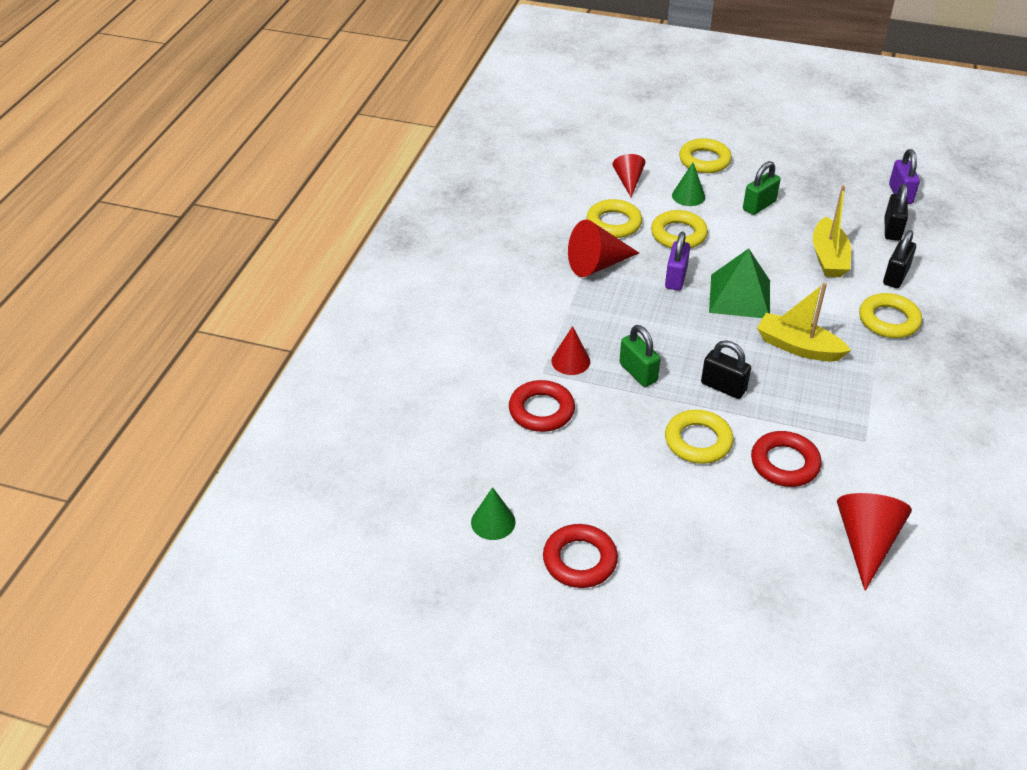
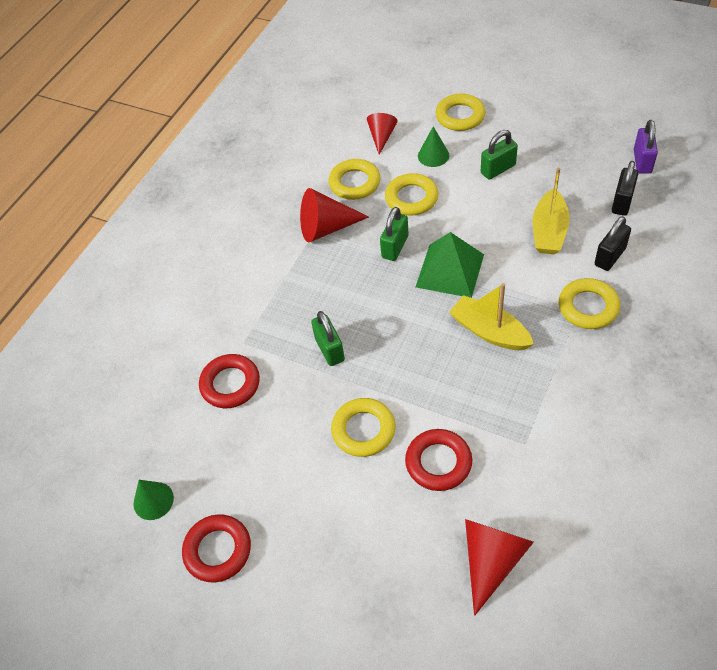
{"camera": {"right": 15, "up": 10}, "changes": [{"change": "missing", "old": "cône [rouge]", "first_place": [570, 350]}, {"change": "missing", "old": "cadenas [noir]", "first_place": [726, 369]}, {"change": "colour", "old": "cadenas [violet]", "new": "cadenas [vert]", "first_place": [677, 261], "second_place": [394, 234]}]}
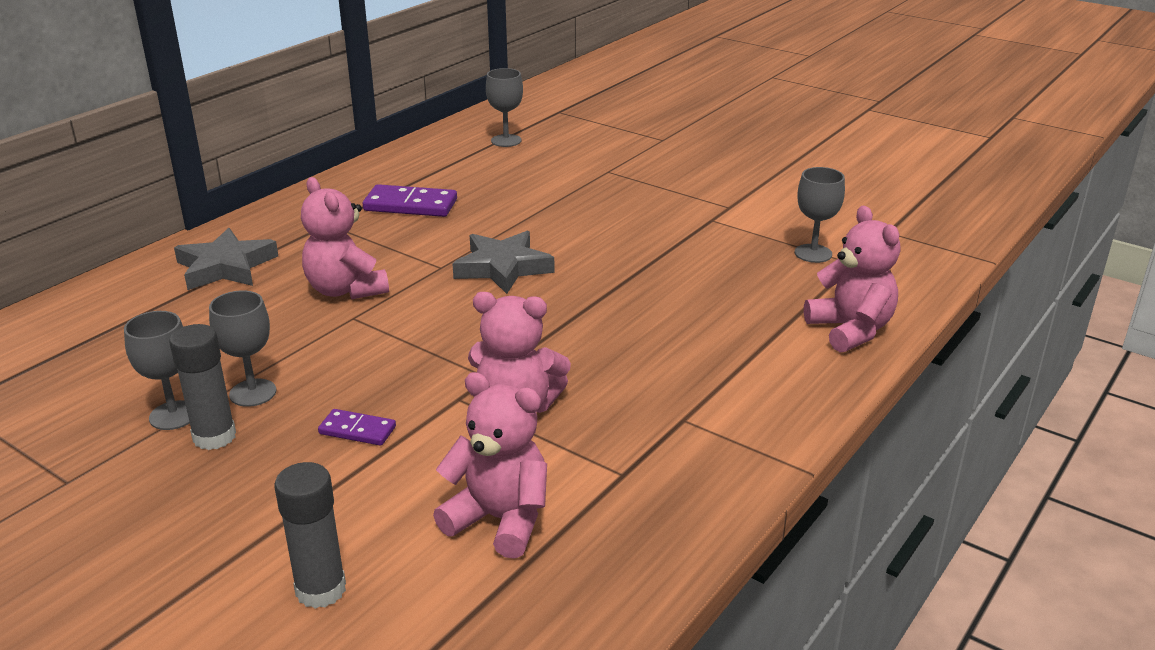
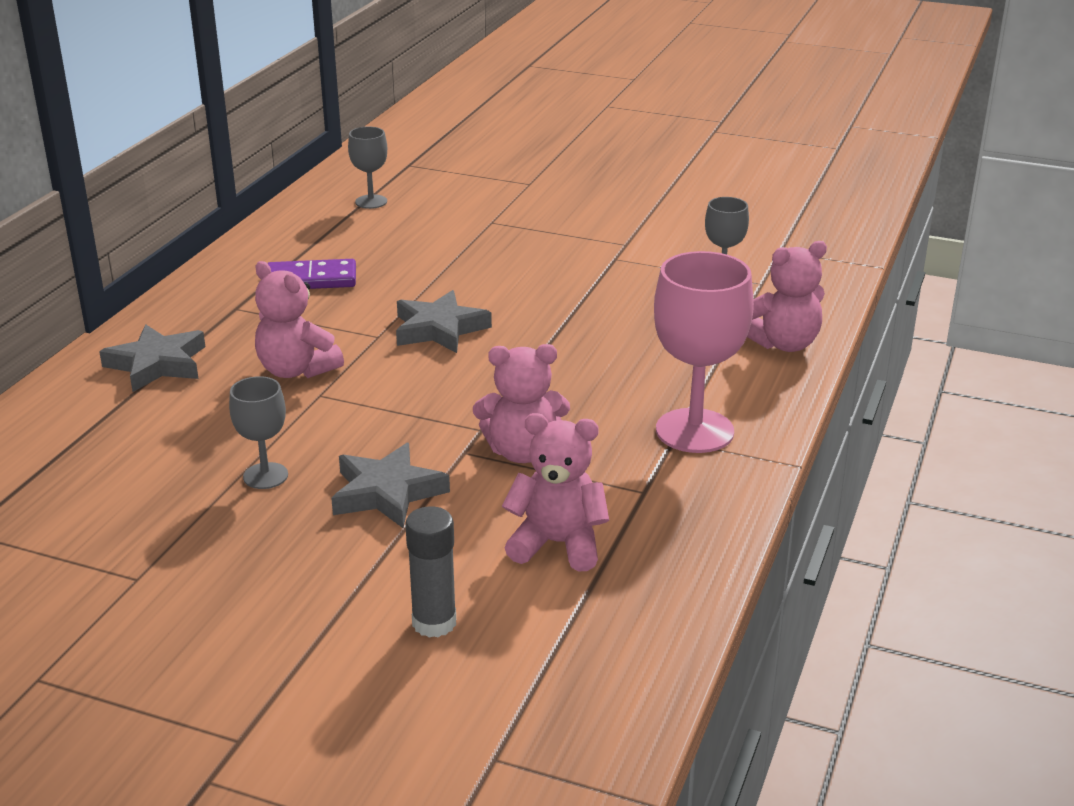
{"camera": {"right": -15, "up": 0}, "changes": [{"change": "missing", "old": "verre à pied [gris]", "first_place": [157, 370]}, {"change": "missing", "old": "bâton de colle [gris]", "first_place": [202, 387]}, {"change": "appeared", "new": "verre à pied [rose]", "second_place": [704, 352]}, {"change": "exchanged", "old": "domino [violet]", "new": "étoile [gris]", "first_place": [357, 427], "second_place": [390, 485]}, {"change": "spun", "old": "ours en peluche [rose]", "first_place": [852, 279], "second_place": [787, 296], "degrees": 105}]}
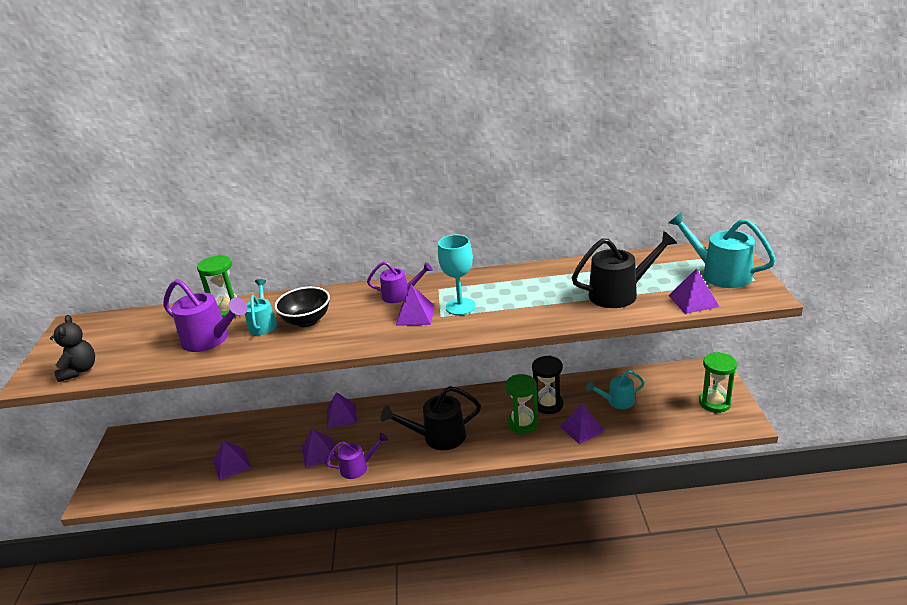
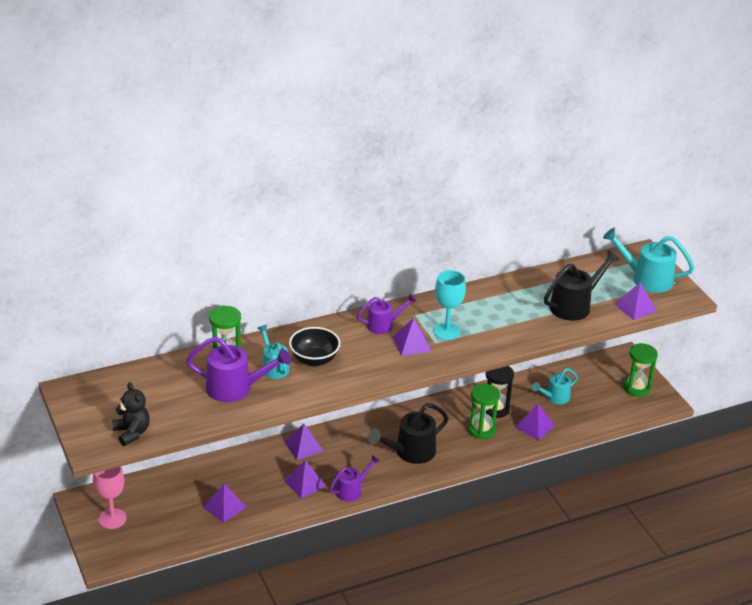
{"camera": {"right": -25, "up": 5}, "changes": [{"change": "appeared", "new": "verre à pied [rose]", "second_place": [110, 498]}]}
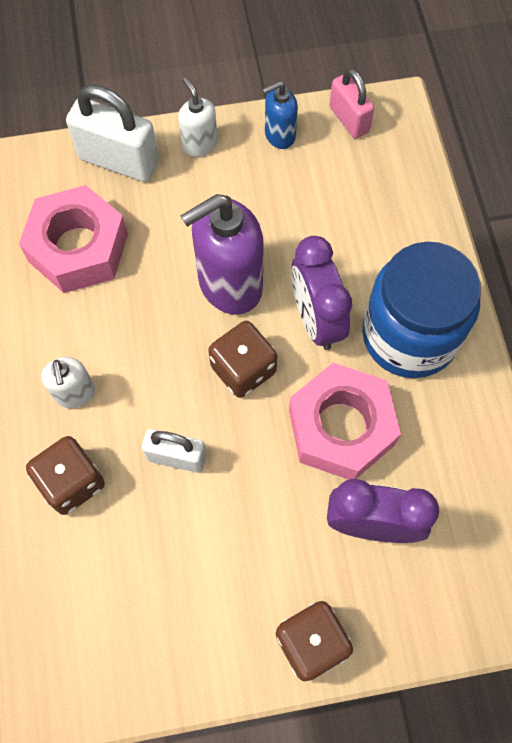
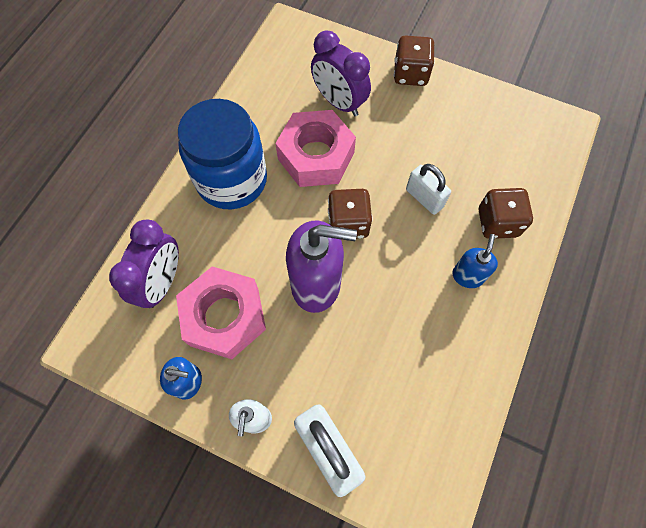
{"camera": {"right": -145, "up": 0}, "changes": [{"change": "missing", "old": "cadenas [rose]", "first_place": [351, 103]}, {"change": "relocated", "old": "écrou [rose]", "first_place": [73, 239], "second_place": [221, 312]}, {"change": "relocated", "old": "réveil [violet]", "first_place": [321, 293], "second_place": [144, 264]}, {"change": "colour", "old": "distributeur de savon [blanc]", "new": "distributeur de savon [bleu]", "first_place": [68, 382], "second_place": [475, 261]}]}
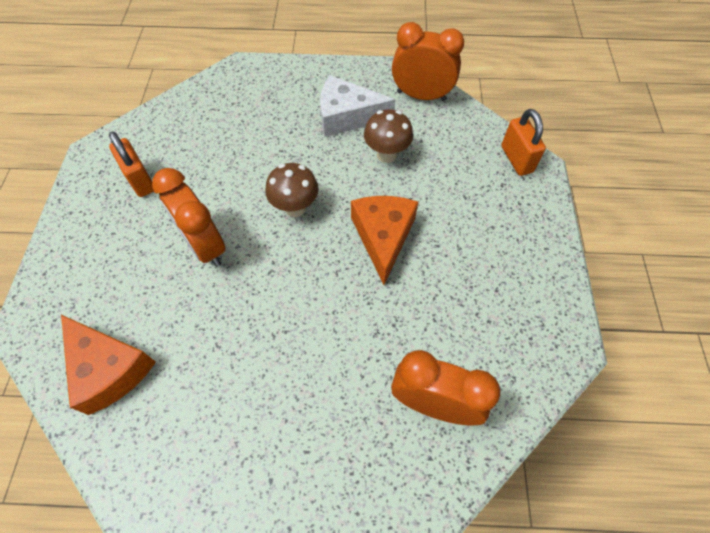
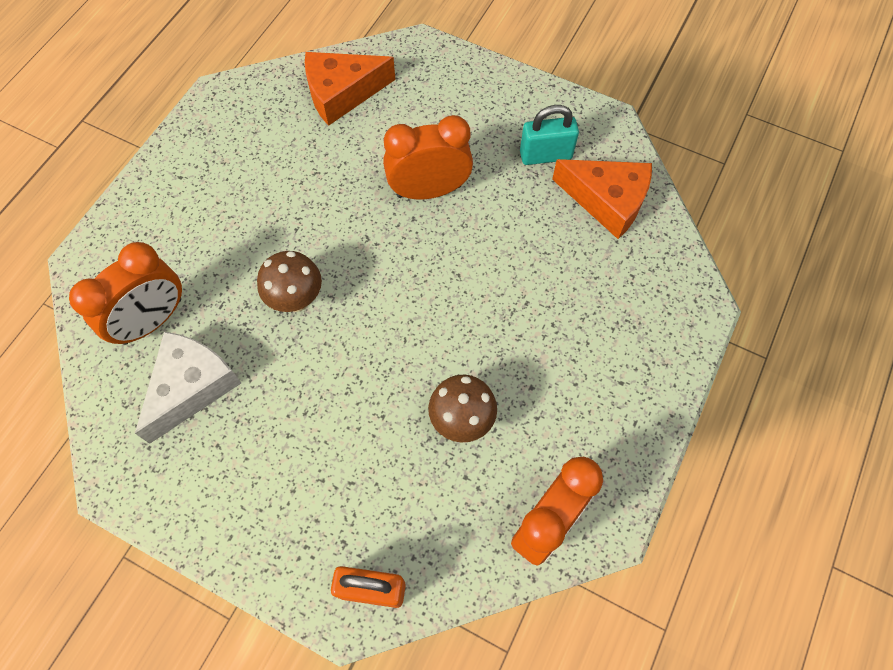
{"camera": {"right": 115, "up": 5}, "changes": [{"change": "relocated", "old": "champignon [marron]", "first_place": [292, 190], "second_place": [289, 281]}, {"change": "relocated", "old": "fromage [blanc]", "first_place": [357, 106], "second_place": [188, 388]}, {"change": "relocated", "old": "fromage [orange]", "first_place": [384, 240], "second_place": [602, 199]}, {"change": "colour", "old": "cadenas [orange]", "new": "cadenas [turquoise]", "first_place": [131, 164], "second_place": [549, 135]}]}
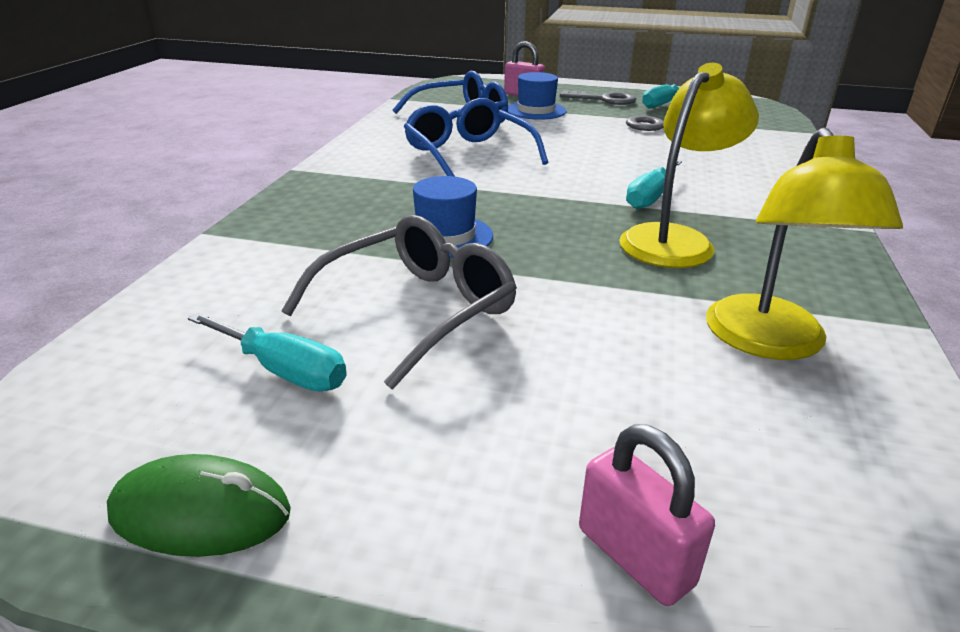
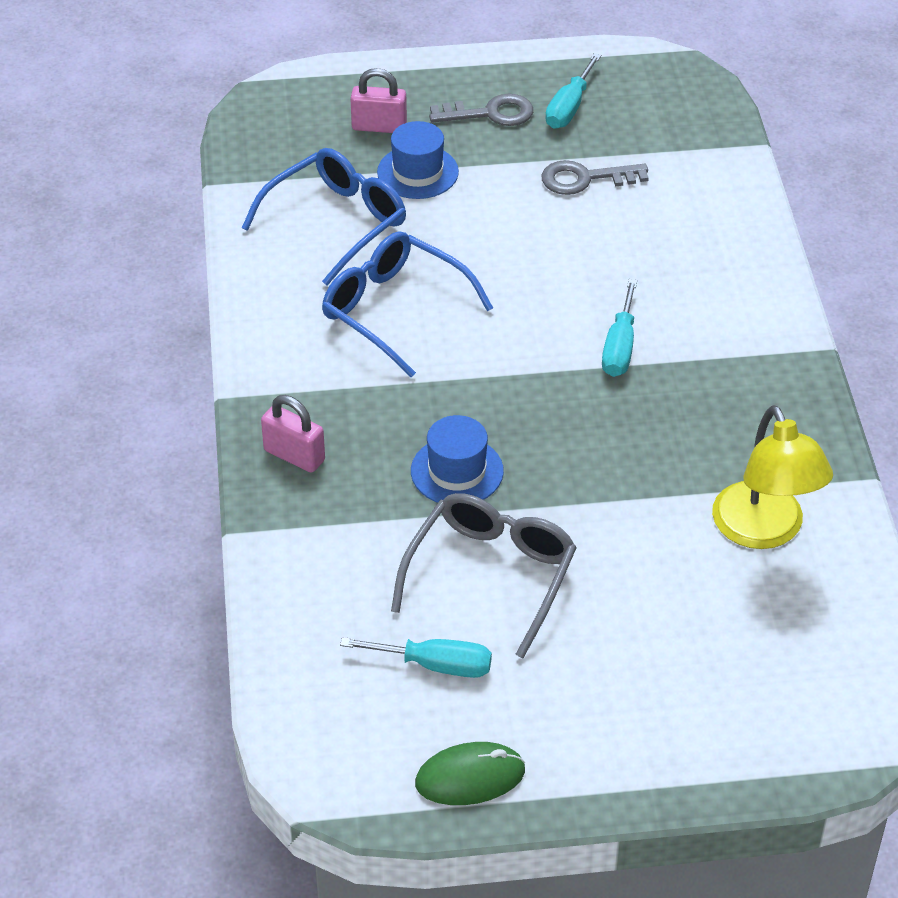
{"camera": {"right": -20, "up": 15}, "changes": [{"change": "missing", "old": "lampe [jaune]", "first_place": [689, 165]}, {"change": "relocated", "old": "cadenas [rose]", "first_place": [647, 515], "second_place": [293, 434]}]}
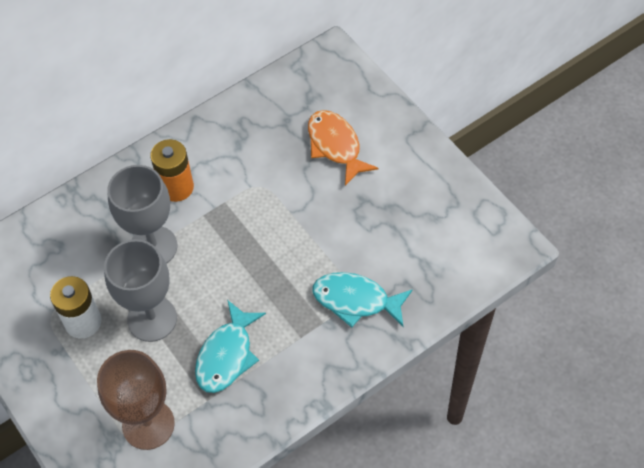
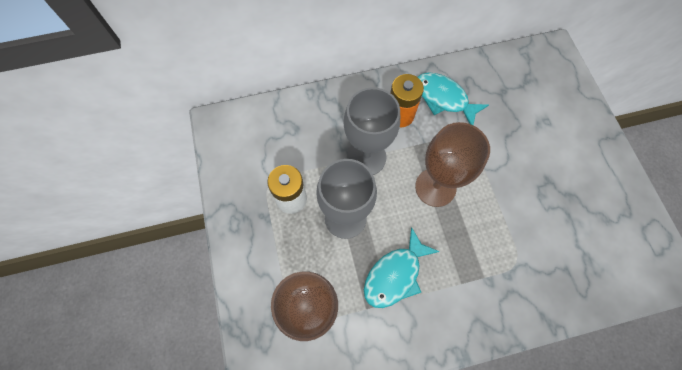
{"camera": {"right": 20, "up": 10}, "changes": [{"change": "missing", "old": "poisson [orange]", "first_place": [343, 148]}, {"change": "appeared", "new": "verre à pied [marron]", "second_place": [452, 164]}, {"change": "relocated", "old": "poisson [turquoise]", "first_place": [363, 300], "second_place": [453, 98]}]}
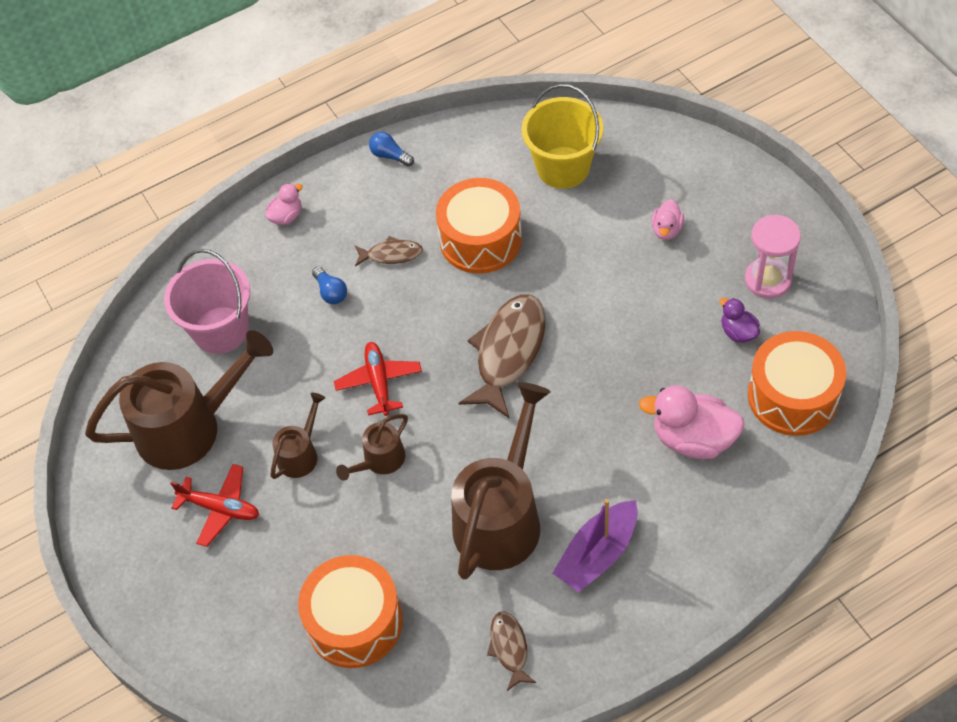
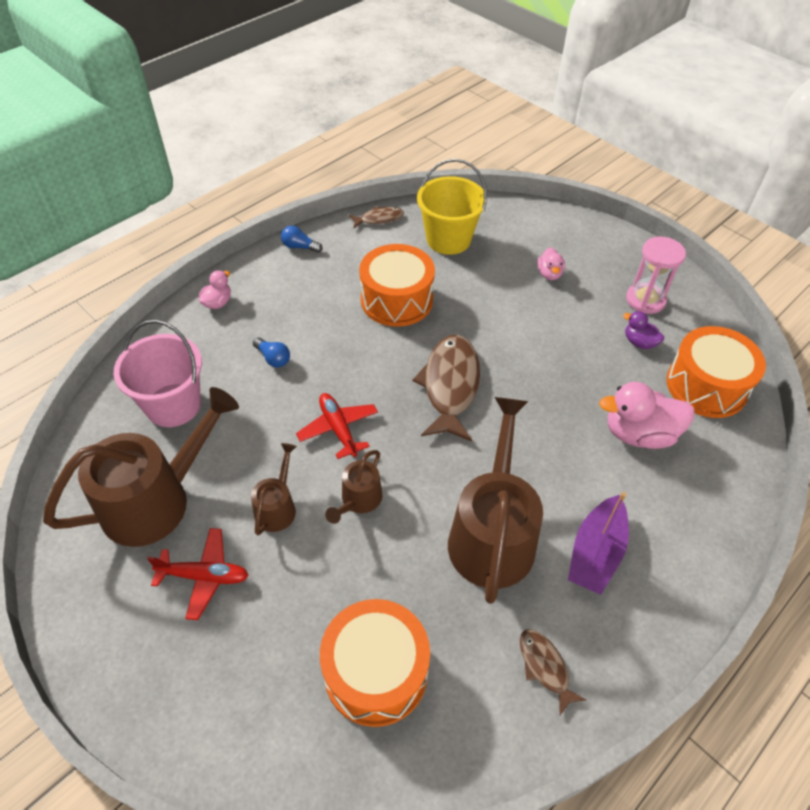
{"camera": {"right": -20, "up": -5}, "changes": [{"change": "relocated", "old": "poisson [marron]", "first_place": [389, 251], "second_place": [376, 217]}]}
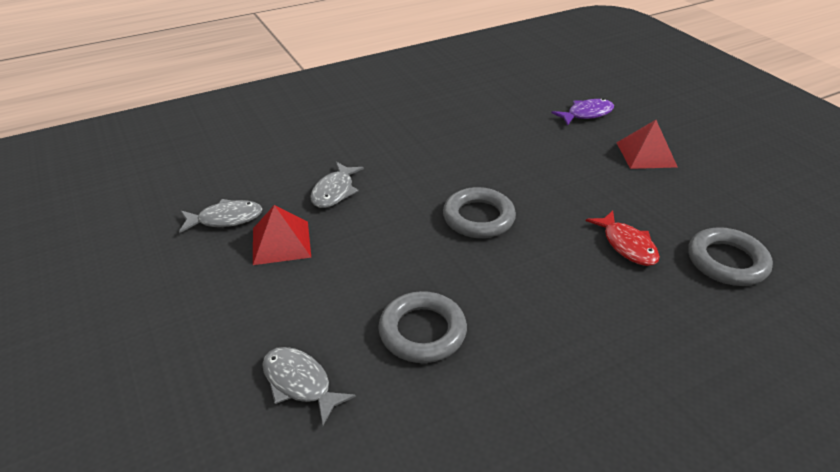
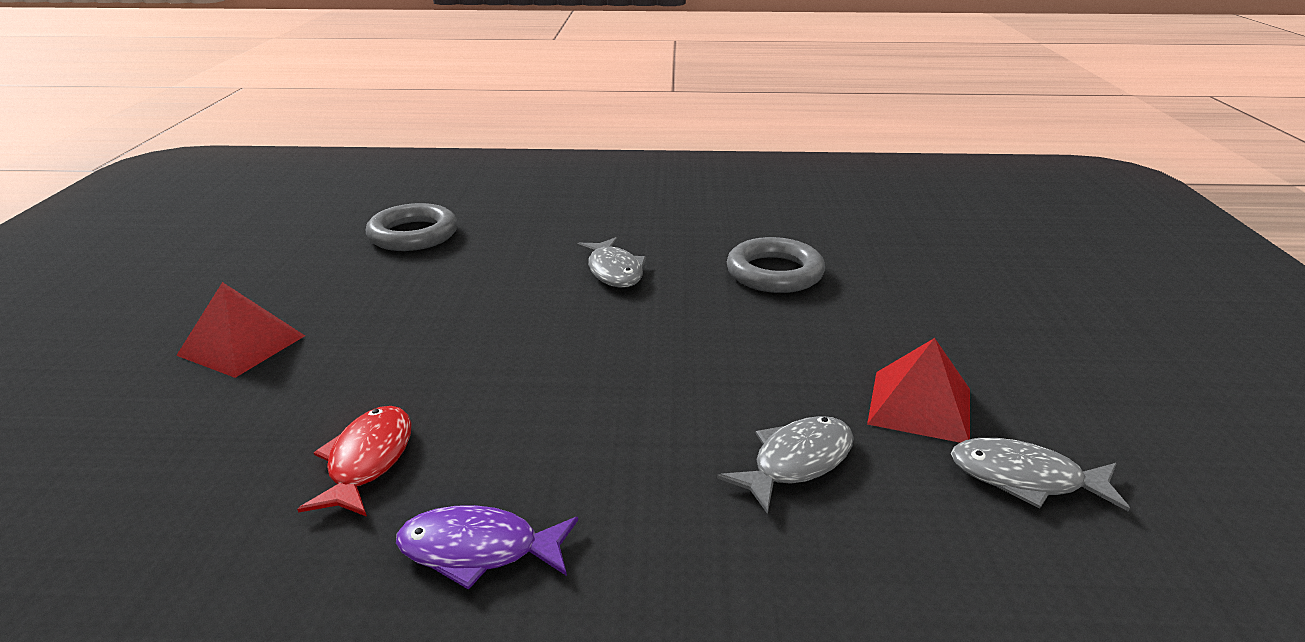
{"camera": {"right": -150, "up": -10}, "changes": [{"change": "missing", "old": "anneau [gris]", "first_place": [479, 212]}, {"change": "relocated", "old": "poisson [gris]", "first_place": [309, 386], "second_place": [611, 262]}, {"change": "relocated", "old": "poisson [violet]", "first_place": [583, 112], "second_place": [487, 547]}, {"change": "relocated", "old": "poisson [rouge]", "first_place": [623, 238], "second_place": [354, 461]}]}
